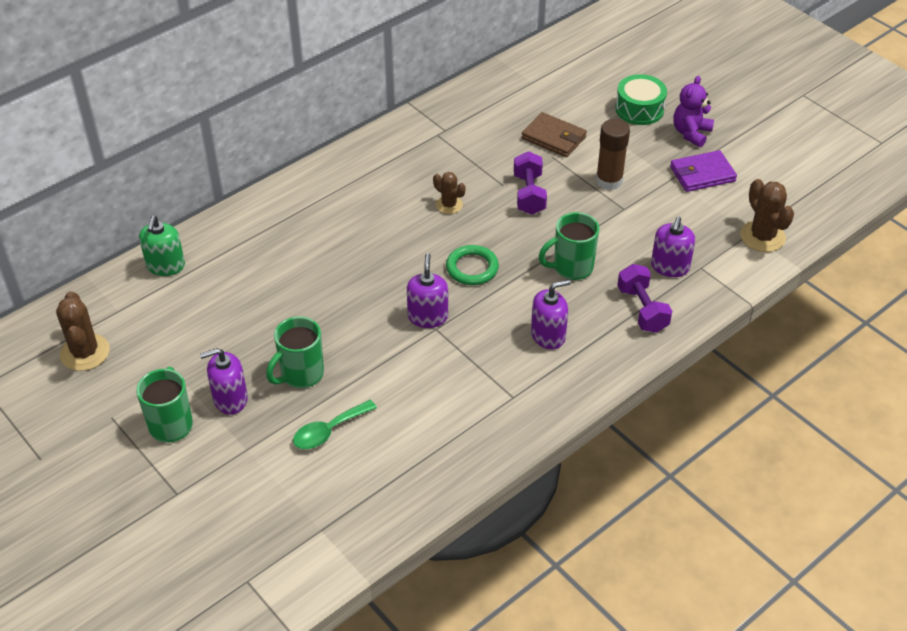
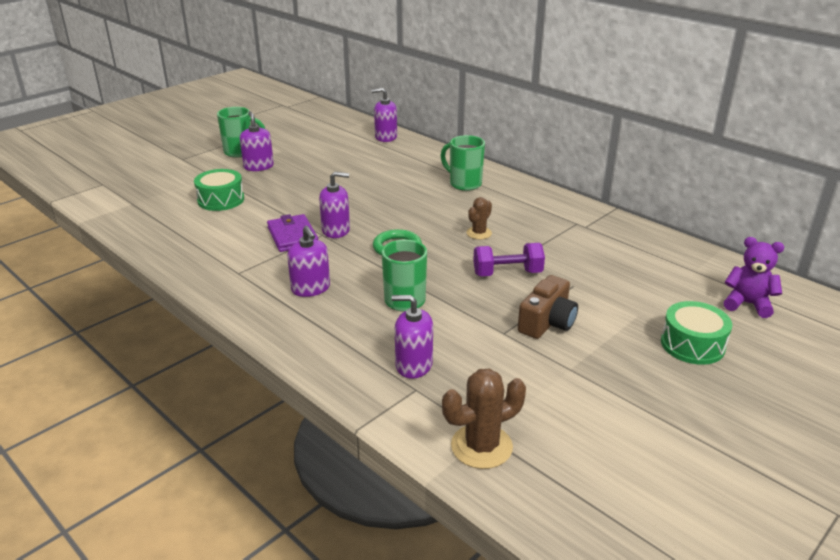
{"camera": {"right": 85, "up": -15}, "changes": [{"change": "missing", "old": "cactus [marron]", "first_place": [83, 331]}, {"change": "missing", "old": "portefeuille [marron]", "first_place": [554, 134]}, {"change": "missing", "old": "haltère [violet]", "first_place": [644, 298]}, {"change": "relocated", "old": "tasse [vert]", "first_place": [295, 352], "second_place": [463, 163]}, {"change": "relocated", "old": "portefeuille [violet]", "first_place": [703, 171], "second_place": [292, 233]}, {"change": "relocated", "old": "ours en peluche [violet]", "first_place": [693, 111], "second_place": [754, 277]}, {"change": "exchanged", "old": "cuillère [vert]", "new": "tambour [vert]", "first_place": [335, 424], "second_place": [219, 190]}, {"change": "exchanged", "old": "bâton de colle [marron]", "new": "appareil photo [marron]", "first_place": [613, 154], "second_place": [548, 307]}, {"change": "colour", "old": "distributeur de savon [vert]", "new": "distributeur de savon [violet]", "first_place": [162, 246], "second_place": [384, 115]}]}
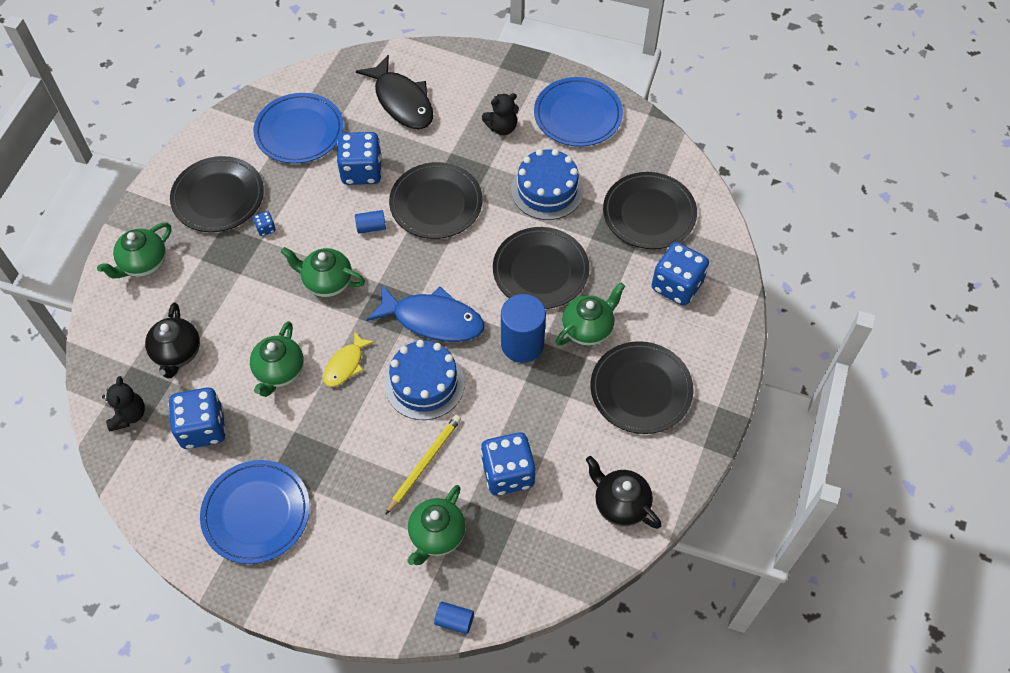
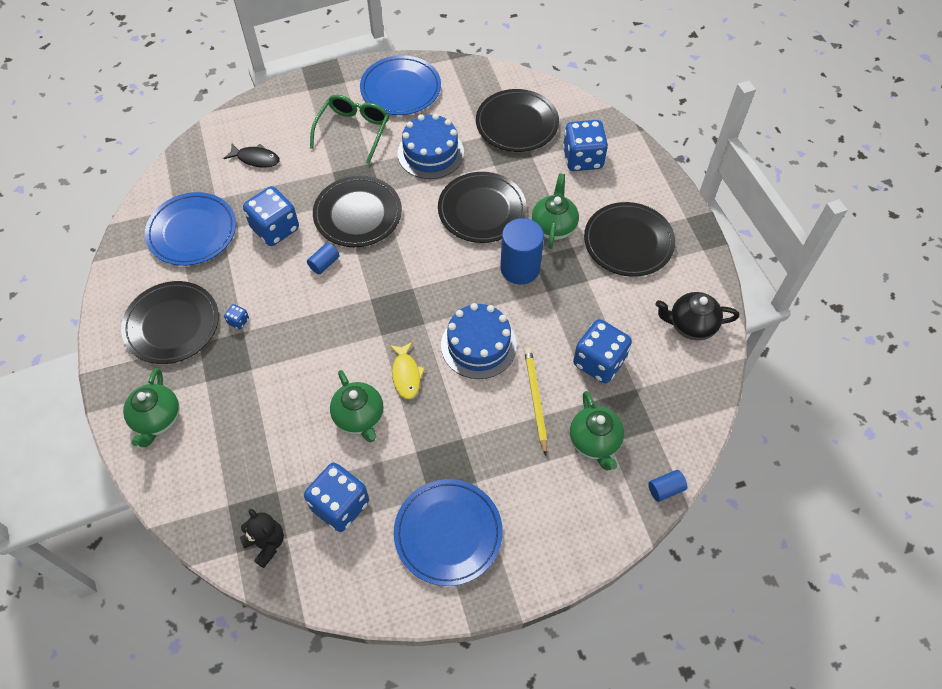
{"camera": {"right": -40, "up": 0}, "changes": [{"change": "missing", "old": "théière [noir]", "first_place": [172, 340]}, {"change": "missing", "old": "théière [vert]", "first_place": [323, 272]}, {"change": "missing", "old": "poisson [bleu]", "first_place": [425, 313]}, {"change": "exchanged", "old": "ours en peluche [noir]", "new": "lunettes [vert]", "first_place": [500, 114], "second_place": [349, 129]}, {"change": "size", "old": "poisson [noir]", "first_place": [394, 92], "second_place": [251, 155], "factor": 0.56}]}
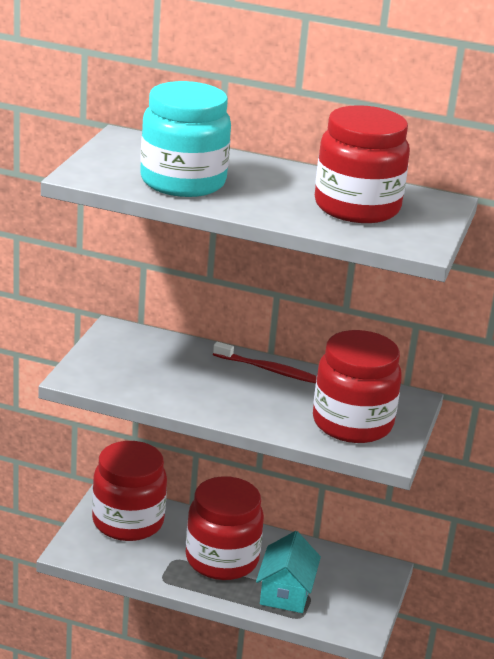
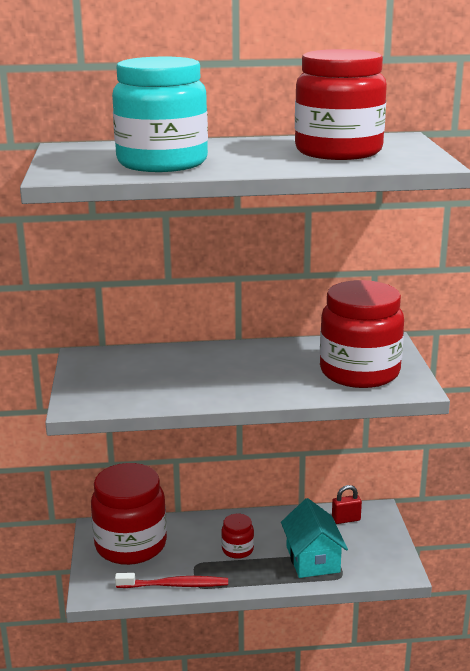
{"camera": {"right": -20, "up": -5}, "changes": [{"change": "appeared", "new": "cadenas [rouge]", "second_place": [347, 504]}, {"change": "relocated", "old": "brosse à dents [rouge]", "first_place": [265, 362], "second_place": [171, 580]}, {"change": "size", "old": "bocal [rouge]", "first_place": [225, 528], "second_place": [237, 536], "factor": 0.44}]}
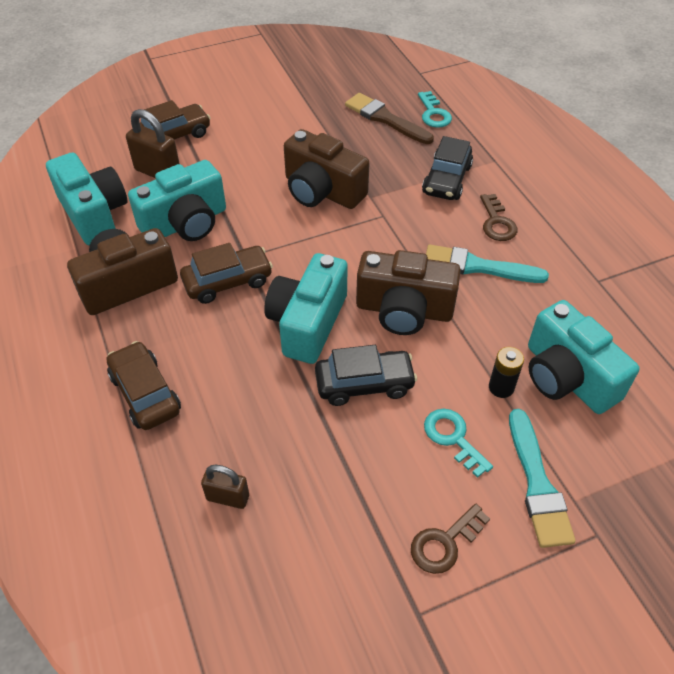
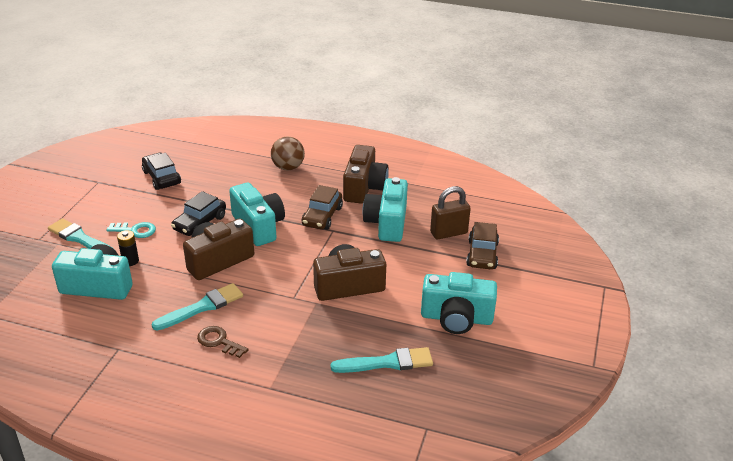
{"camera": {"right": 130, "up": -15}, "changes": [{"change": "missing", "old": "cadenas [marron]", "first_place": [225, 487]}, {"change": "missing", "old": "clé [marron]", "first_place": [450, 538]}, {"change": "missing", "old": "clé [turquoise]", "first_place": [435, 109]}, {"change": "relocated", "old": "appareil photo [turquoise]", "first_place": [86, 199], "second_place": [459, 303]}, {"change": "relocated", "old": "voiture [noir]", "first_place": [447, 168], "second_place": [161, 171]}, {"change": "exchanged", "old": "voiture [marron]", "new": "balle [marron]", "first_place": [144, 385], "second_place": [288, 153]}, {"change": "colour", "old": "pinceau [marron]", "new": "pinceau [turquoise]", "first_place": [389, 118], "second_place": [381, 360]}]}
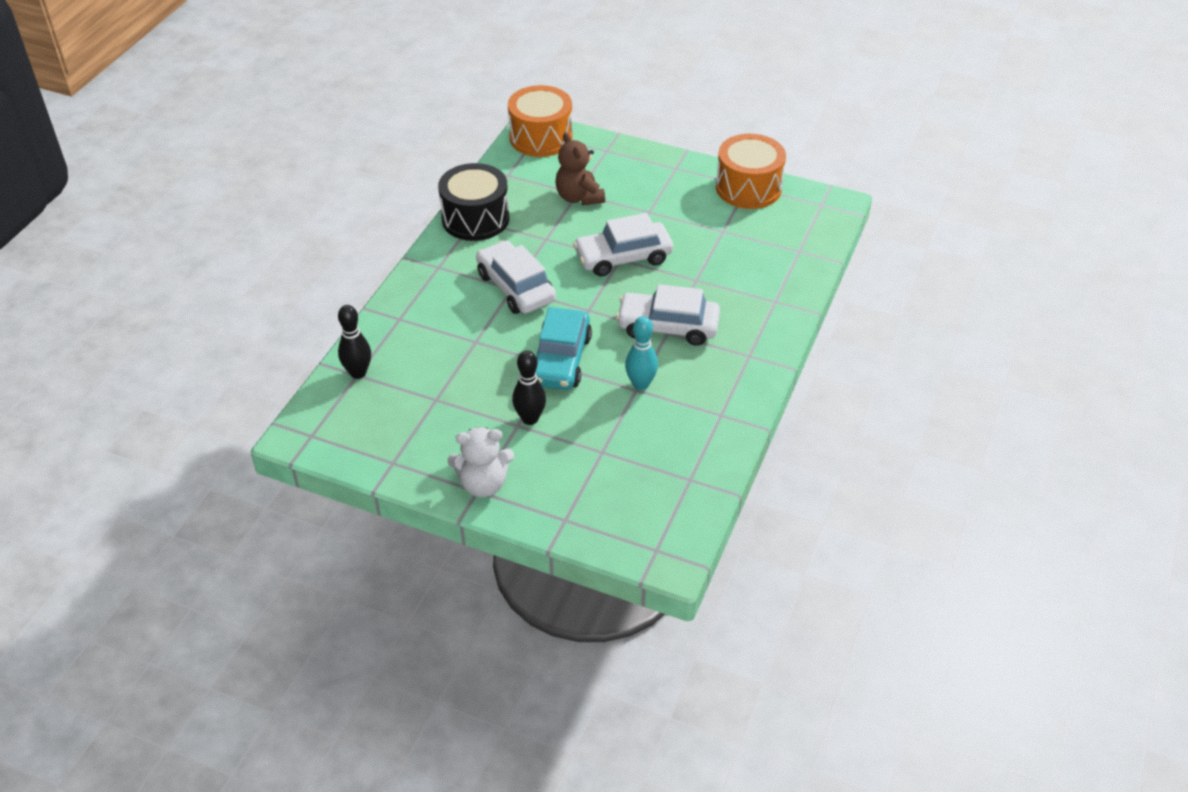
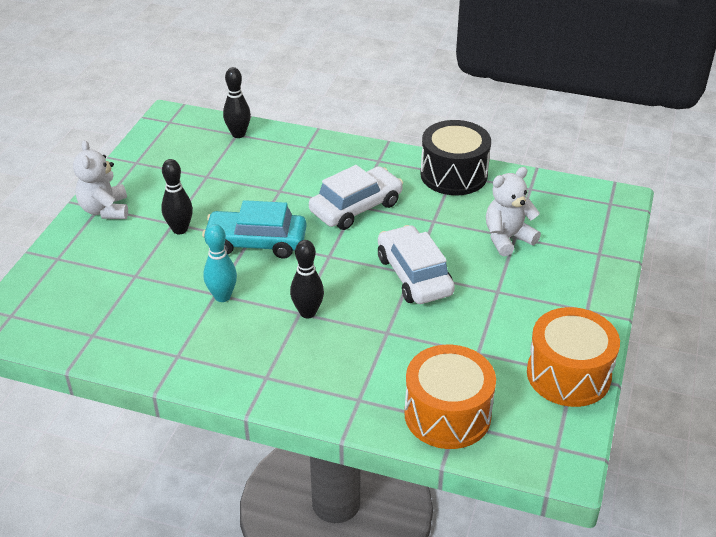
{"camera": {"right": 85, "up": -5}, "changes": [{"change": "relocated", "old": "tambour [orange]", "first_place": [540, 121], "second_place": [450, 397]}, {"change": "exchanged", "old": "voiture [blanc]", "new": "quille [noir]", "first_place": [668, 315], "second_place": [307, 279]}, {"change": "colour", "old": "ours en peluche [marron]", "new": "ours en peluche [blanc]", "first_place": [580, 168], "second_place": [513, 211]}]}
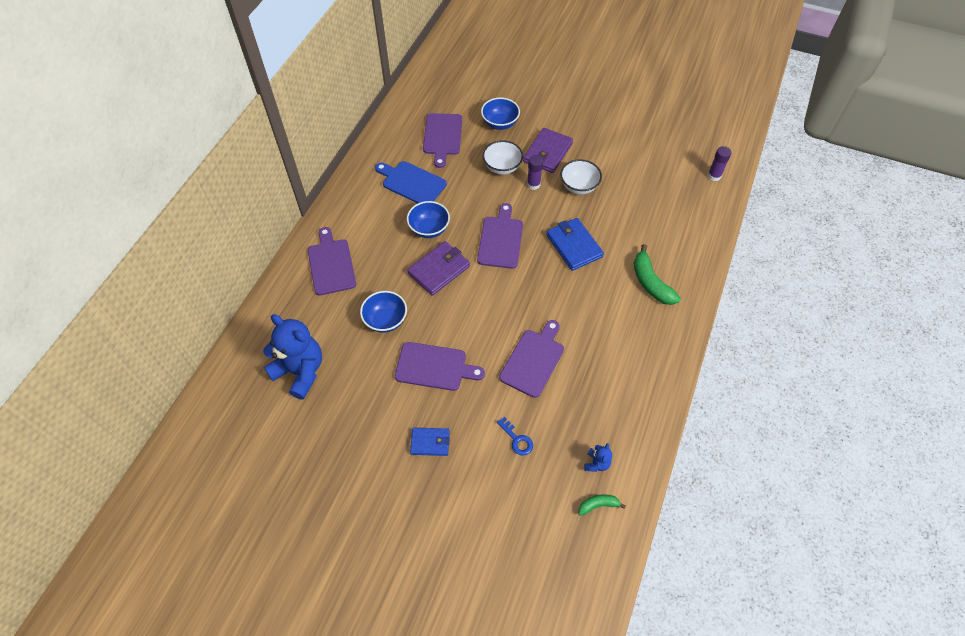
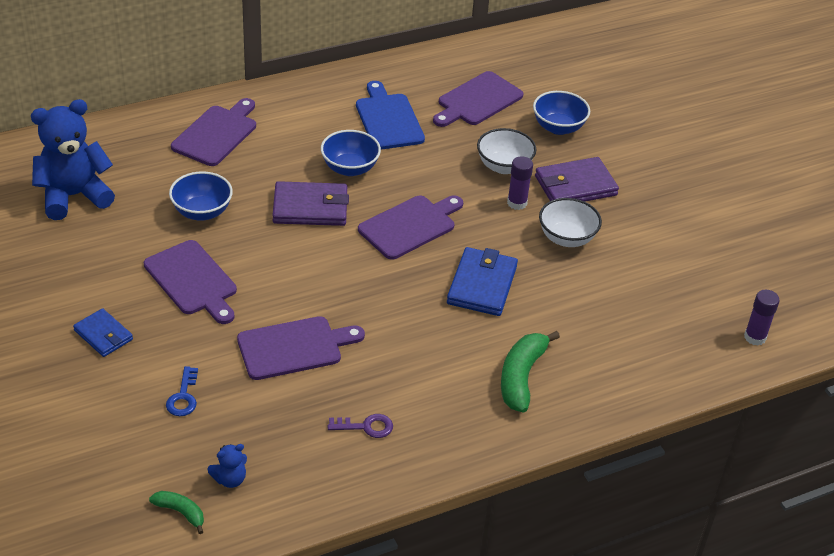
{"camera": {"right": 40, "up": -15}, "changes": [{"change": "appeared", "new": "clé [violet]", "second_place": [360, 426]}, {"change": "spun", "old": "ours en peluche [bleu]", "first_place": [292, 356], "second_place": [73, 159], "degrees": -105}]}
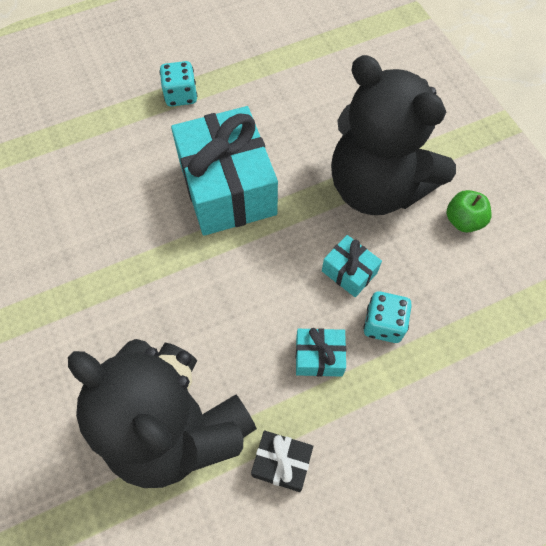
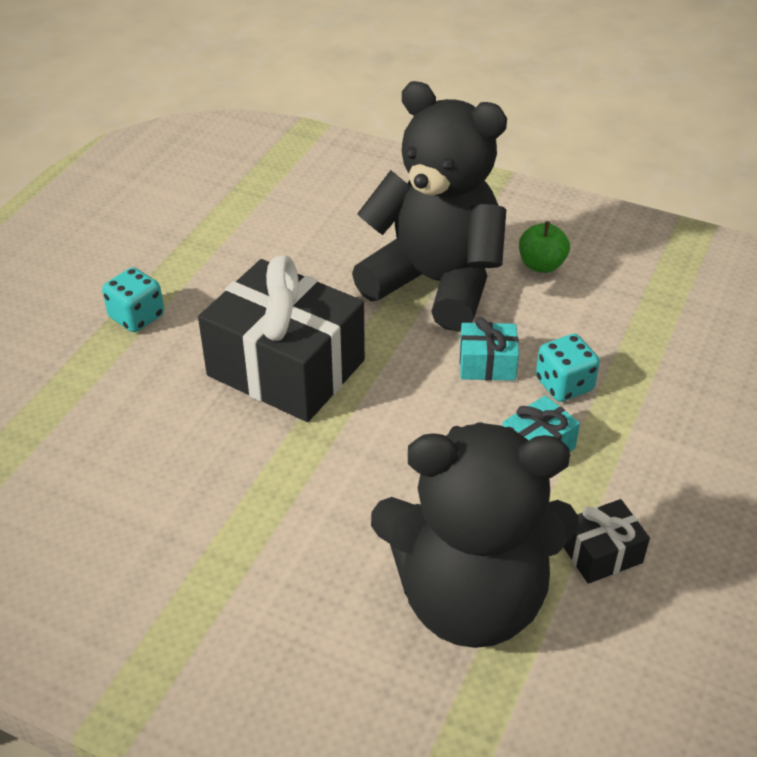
{"camera": {"right": -40, "up": -20}, "changes": [{"change": "colour", "old": "cadeau [turquoise]", "new": "cadeau [noir]", "first_place": [224, 171], "second_place": [281, 338]}, {"change": "spun", "old": "ours en peluche [noir]", "first_place": [393, 135], "second_place": [429, 206], "degrees": -150}]}
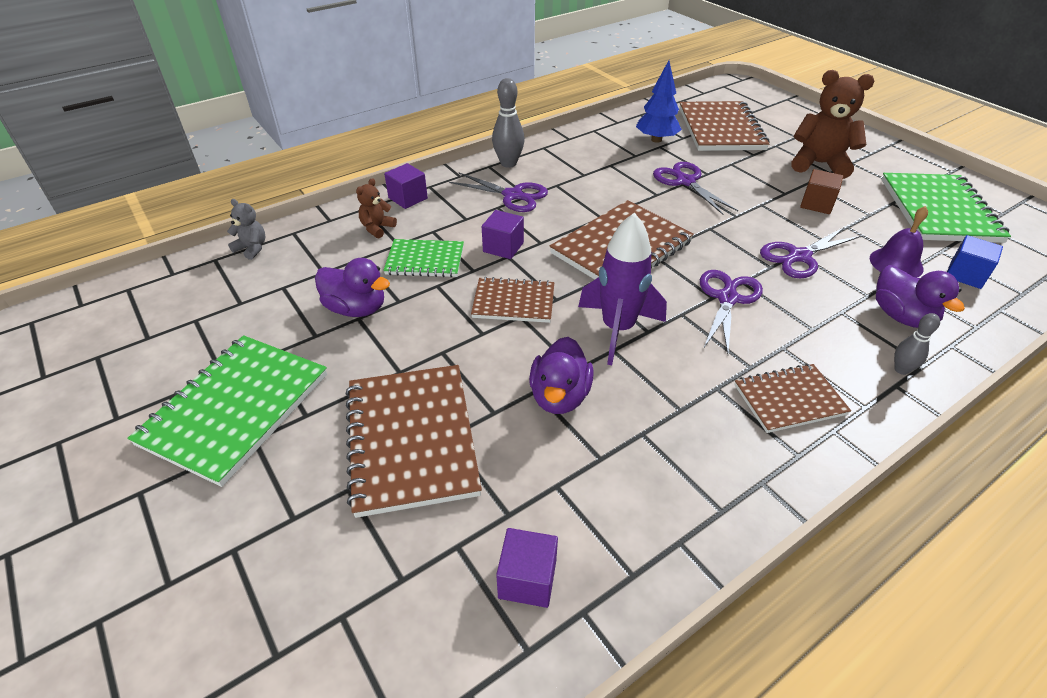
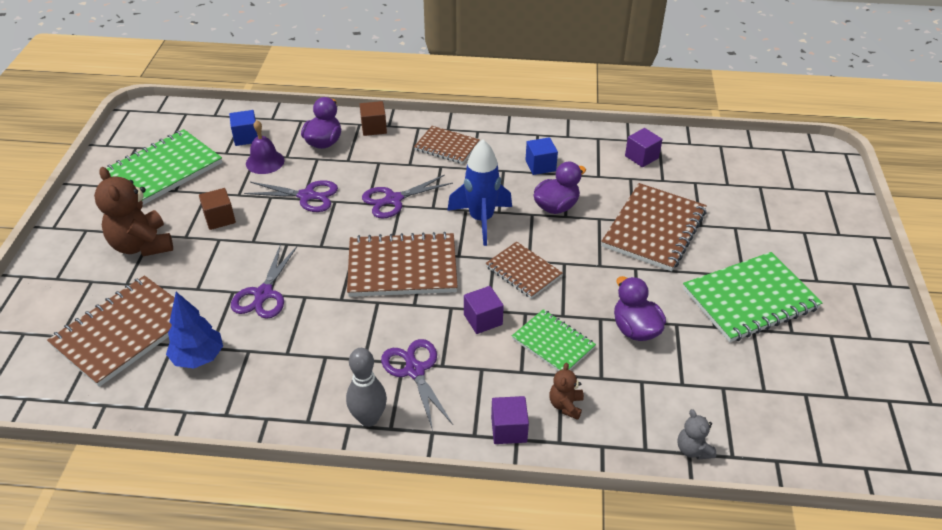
{"camera": {"right": -140, "up": 0}, "changes": [{"change": "appeared", "new": "cube [bleu]", "second_place": [542, 156]}, {"change": "exchanged", "old": "quille [gris]", "new": "cube [marron]", "first_place": [917, 344], "second_place": [373, 118]}, {"change": "colour", "old": "fusée [violet]", "new": "fusée [bleu]", "first_place": [622, 288], "second_place": [479, 192]}, {"change": "spun", "old": "ours en peluche [marron]", "first_place": [376, 208], "second_place": [566, 391], "degrees": 120}]}
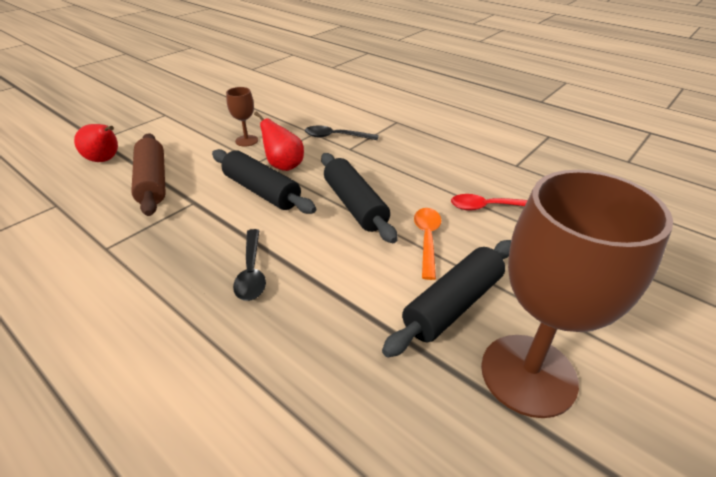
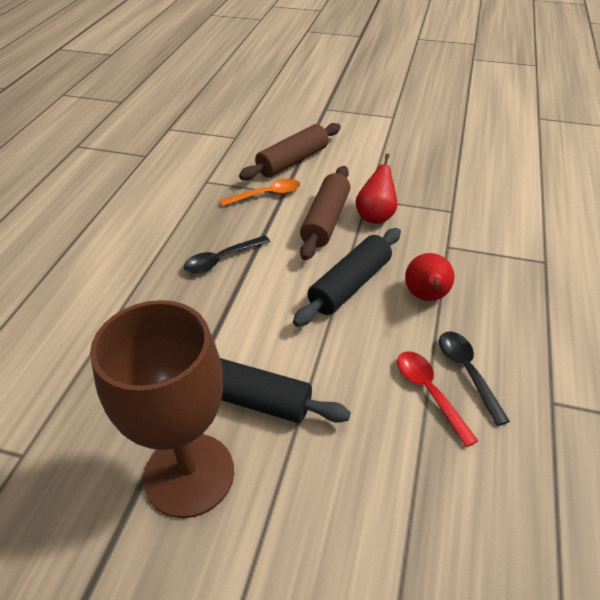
{"camera": {"right": 65, "up": 5}, "changes": [{"change": "missing", "old": "verre à pied [marron]", "first_place": [242, 117]}, {"change": "relocated", "old": "poire [rouge]", "first_place": [96, 143], "second_place": [429, 277]}, {"change": "relocated", "old": "cuillère [noir]", "first_place": [342, 132], "second_place": [474, 378]}, {"change": "relocated", "old": "cuillère [orange]", "first_place": [427, 244], "second_place": [259, 192]}, {"change": "colour", "old": "rouleau à pâtisserie [noir]", "new": "rouleau à pâtisserie [marron]", "first_place": [264, 181], "second_place": [325, 213]}]}
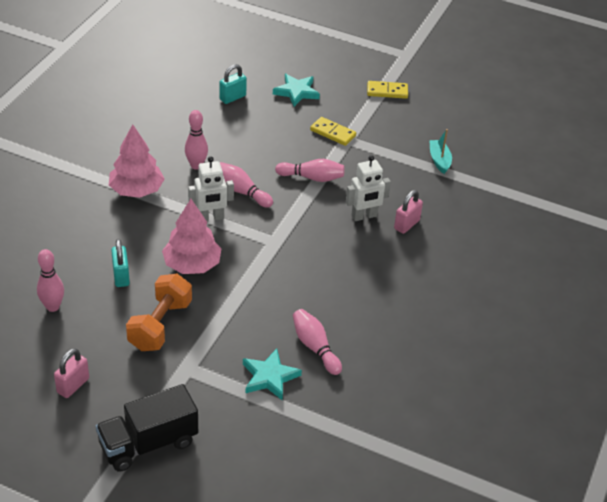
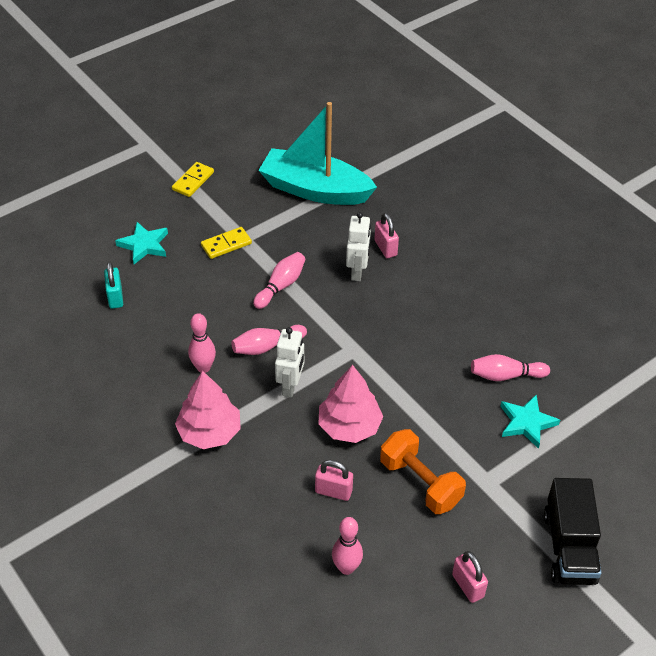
{"camera": {"right": -60, "up": 5}, "changes": [{"change": "colour", "old": "cadenas [turquoise]", "new": "cadenas [rose]", "first_place": [120, 263], "second_place": [334, 480]}, {"change": "size", "old": "bateau [turquoise]", "first_place": [440, 151], "second_place": [317, 153], "factor": 2.48}]}
